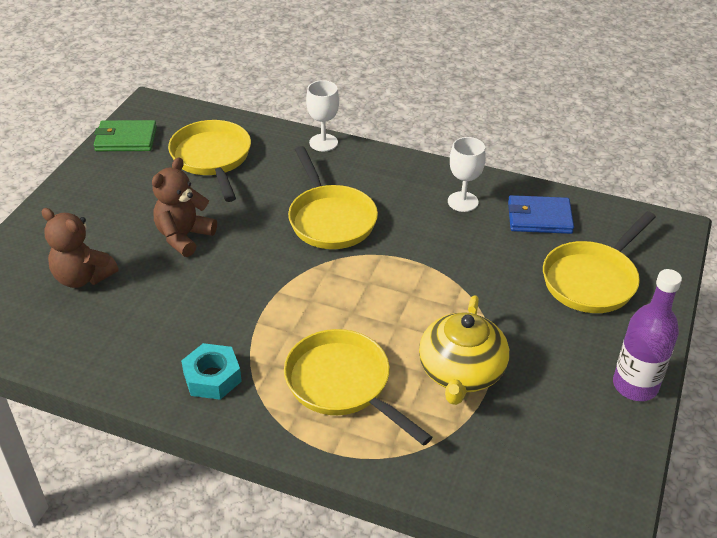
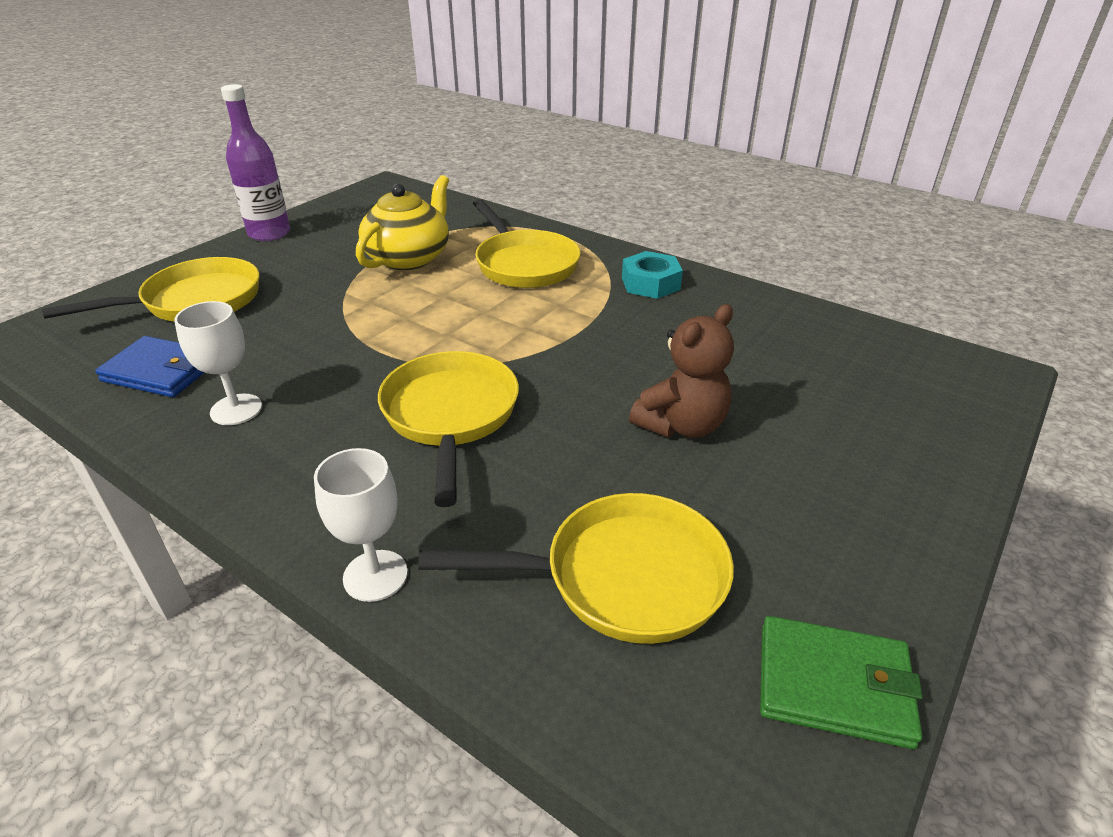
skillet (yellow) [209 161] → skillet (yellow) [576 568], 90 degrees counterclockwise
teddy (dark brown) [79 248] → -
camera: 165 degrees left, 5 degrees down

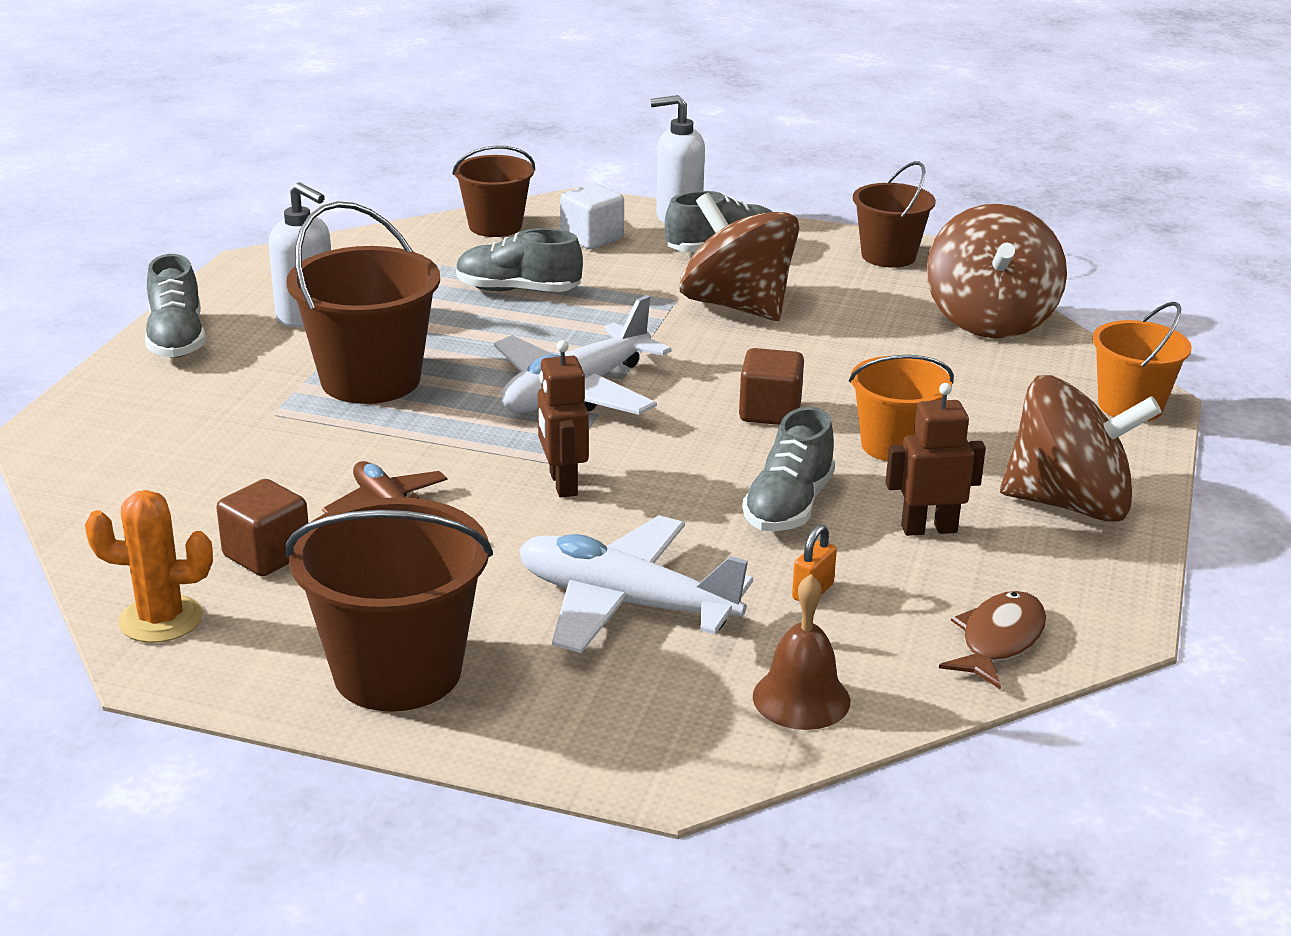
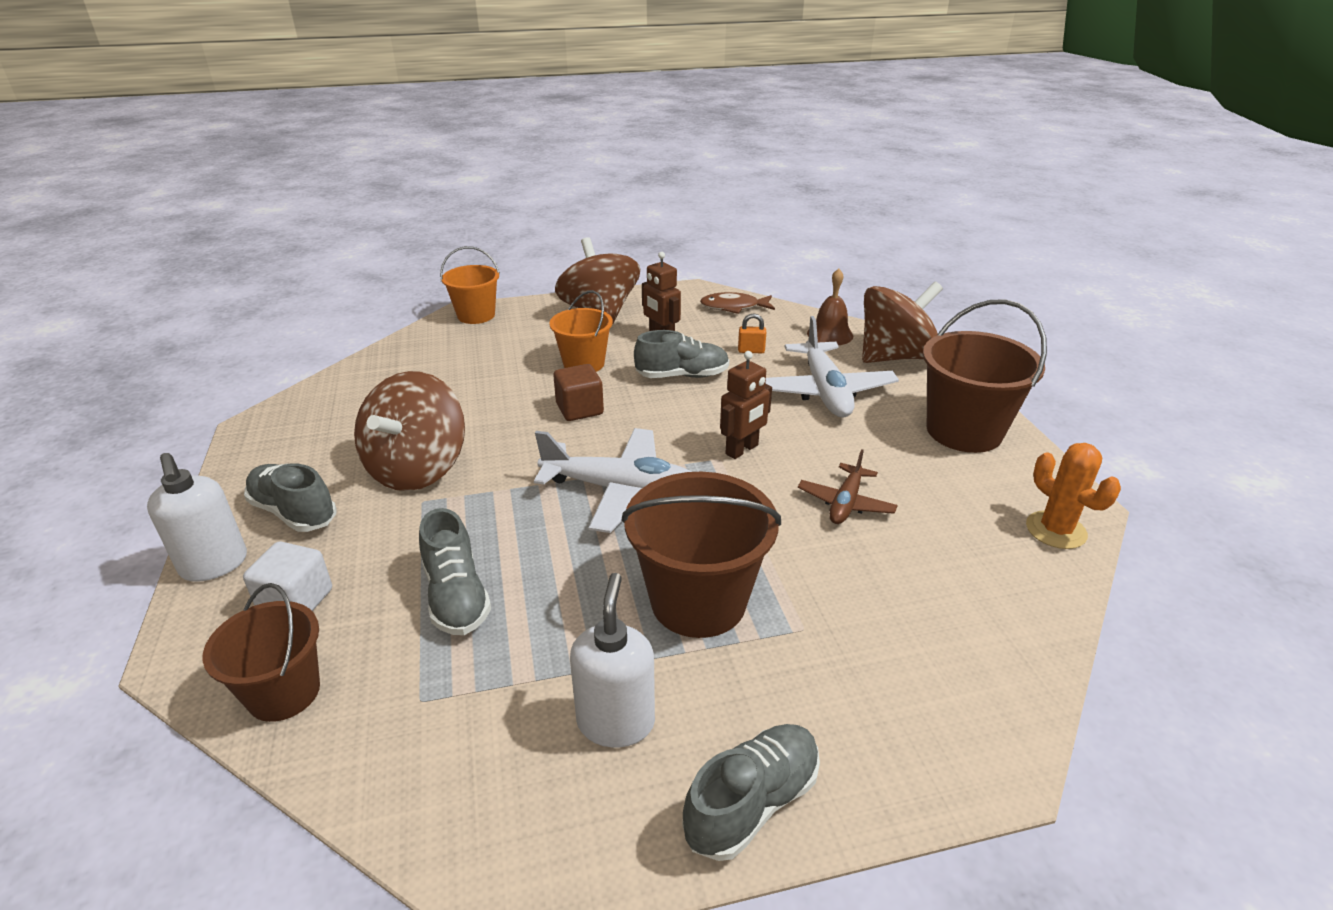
pail (dark brown) [894 214] → -
spinning top (dark brown) [996 271] → spinning top (dark brown) [902 322], relocated
solid cube (dark brown) [262 527] → -
camera: 120 degrees left, 5 degrees up

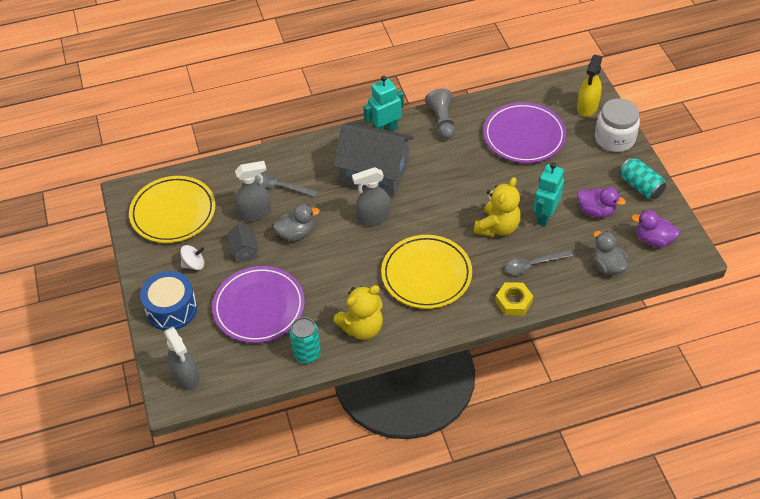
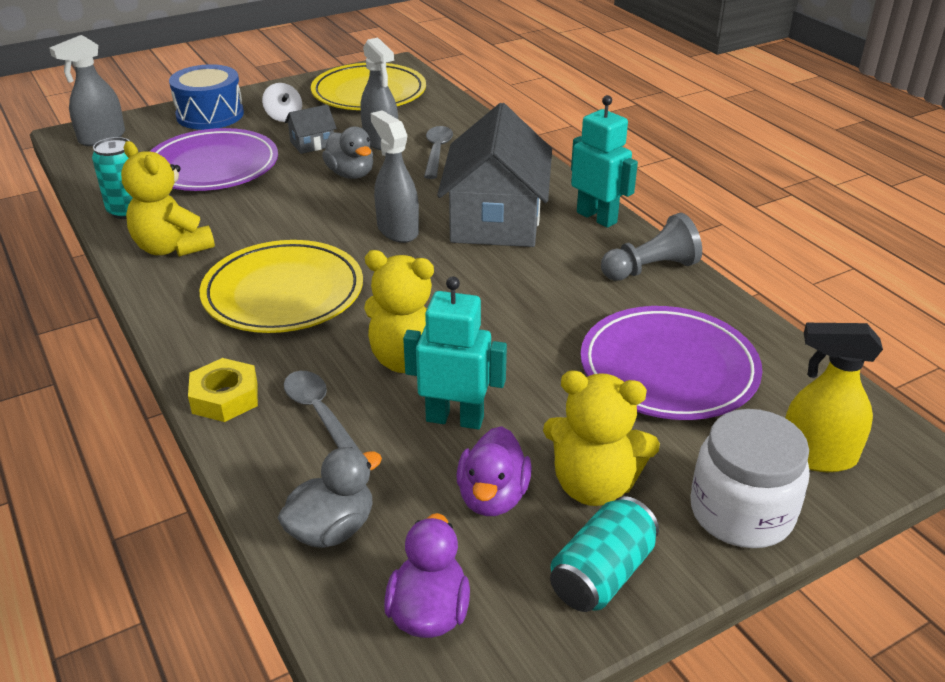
- → teddy (yellow) [601 438]
camera: 75 degrees right, 15 degrees down

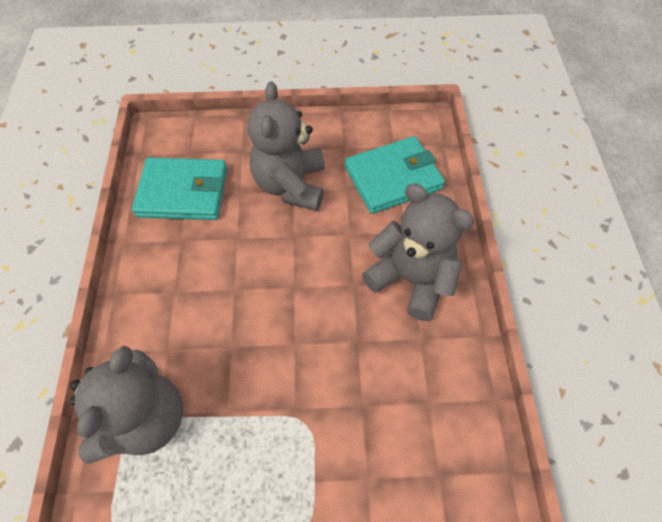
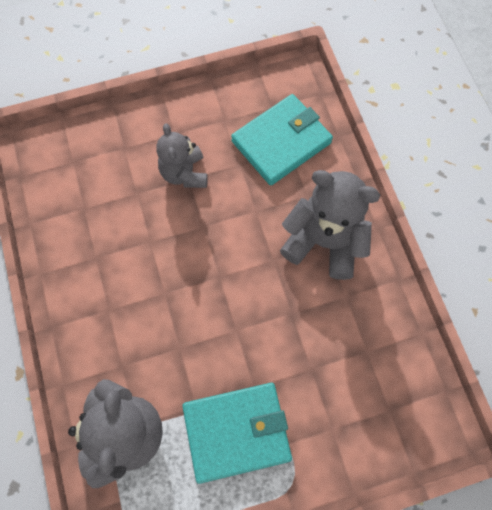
teddy (gray) [286 146] → teddy (gray) [182 155], x0.64
card wallet (aqua) [179 188] → card wallet (aqua) [237 433], relocated
camera: 15 degrees left, 10 degrees up

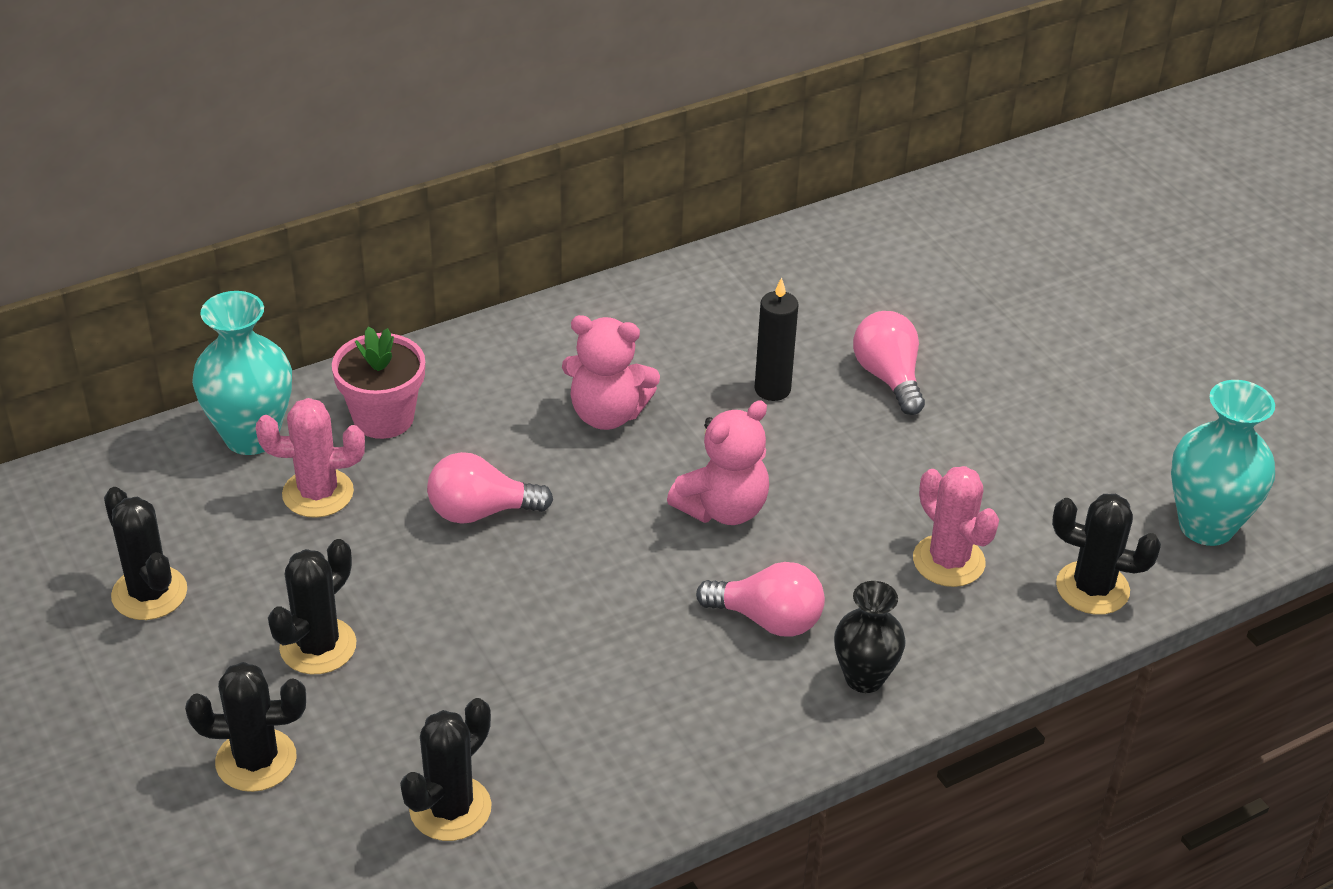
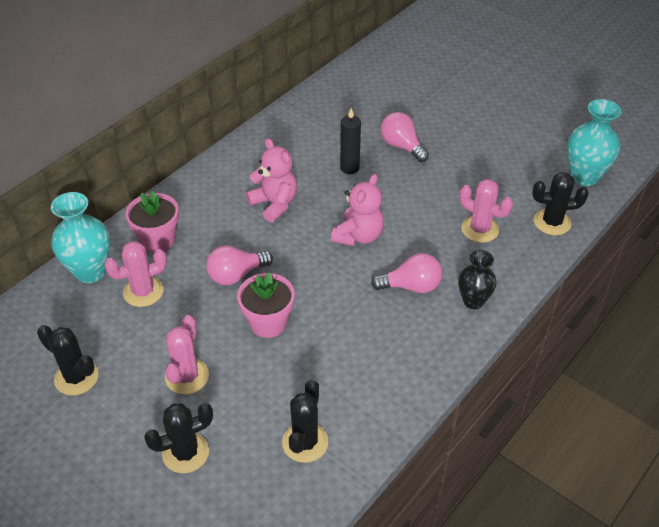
teddy (pink) [611 372] → teddy (pink) [271 180], 120 degrees counterclockwise
prickly plant (ebony) [312 606] → prickly plant (pink) [187 355]
- → plant pot (pink) [266 305]
camera: 20 degrees left, 5 degrees up

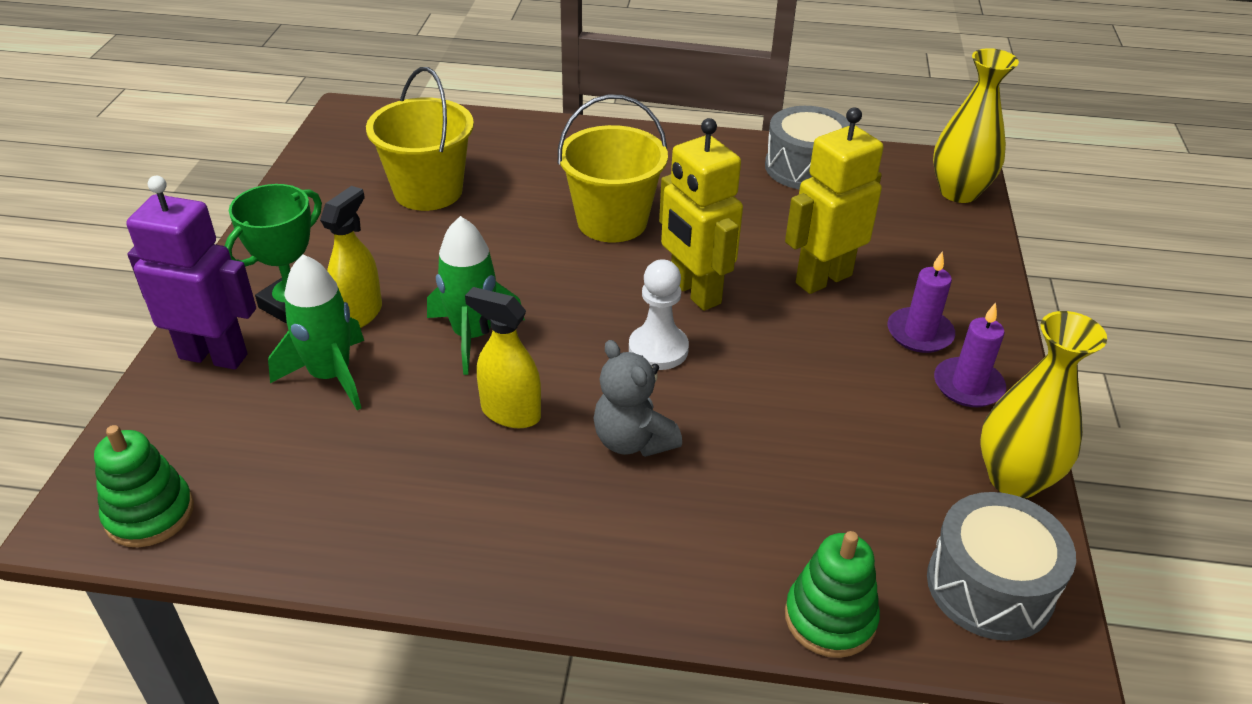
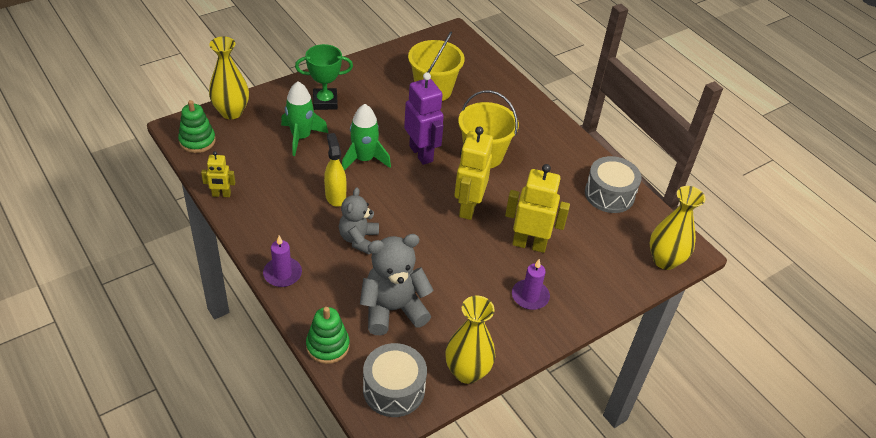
robot (purple) [191 273] → robot (purple) [424 118], relocated
spray bottle (yellow) [351 257] → -
pawn (white) [659 314] → -
candle (purple) [970 355] → candle (purple) [282 261], relocated
- → flower vase (yellow) [229 78]
- → robot (yellow) [218 174]
- → teddy (gray) [396 284]
camera: 45 degrees right, 5 degrees up

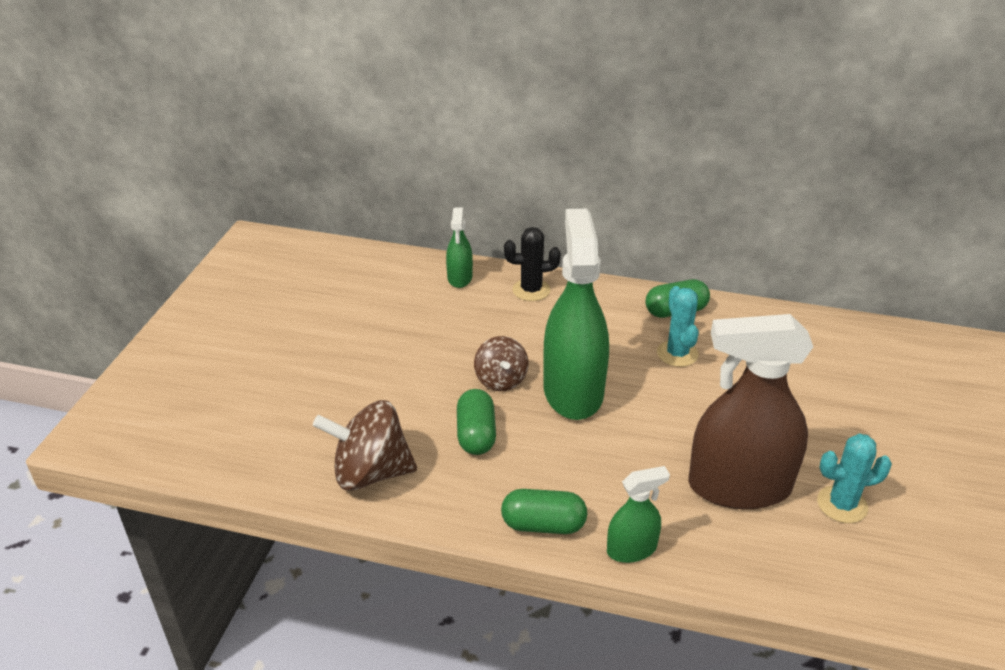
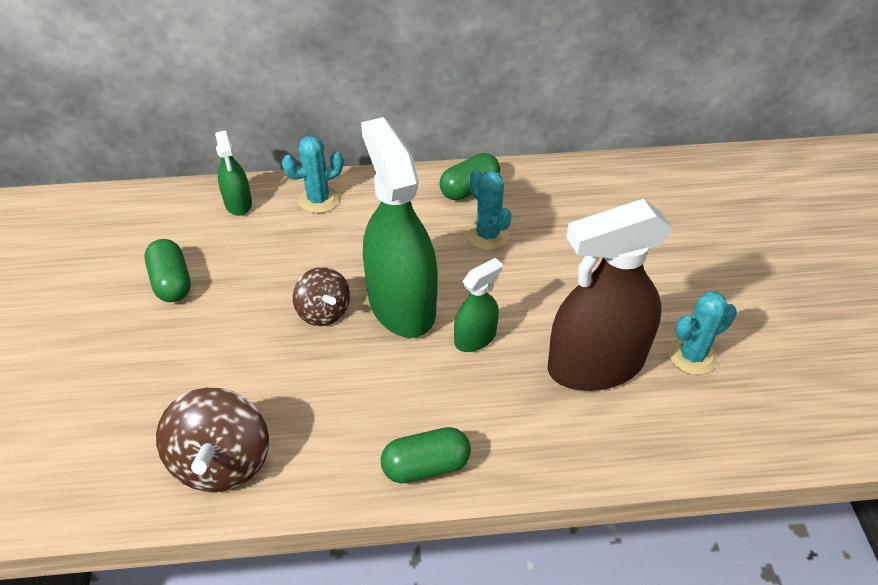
prickly plant (ebony) [532 264] → prickly plant (aqua) [312 174]
pill shape (emerald) [476 422] → pill shape (emerald) [168 270], relocated
spinning top (dark brown) [365 445] → spinning top (dark brown) [212 440], 75 degrees counterclockwise
spray bottle (emerald) [638 514] → spray bottle (emerald) [478 305], relocated
camera: 20 degrees left, 10 degrees up

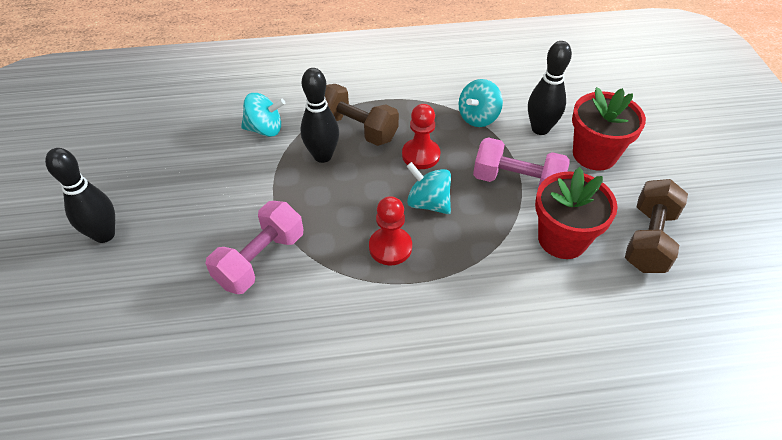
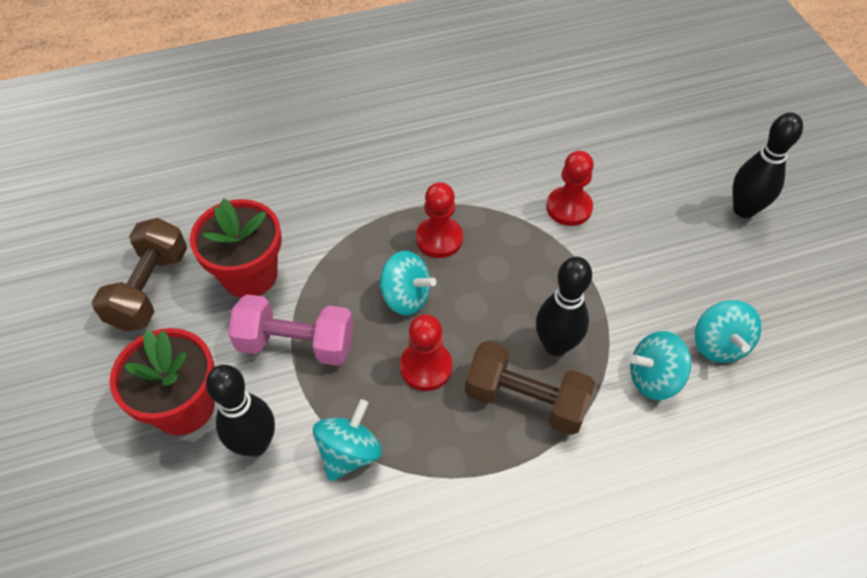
hand weight (pink) [254 247] → pawn (scarlet) [570 188]
- → spinning top (aqua) [728 331]
camera: 170 degrees right, 5 degrees up

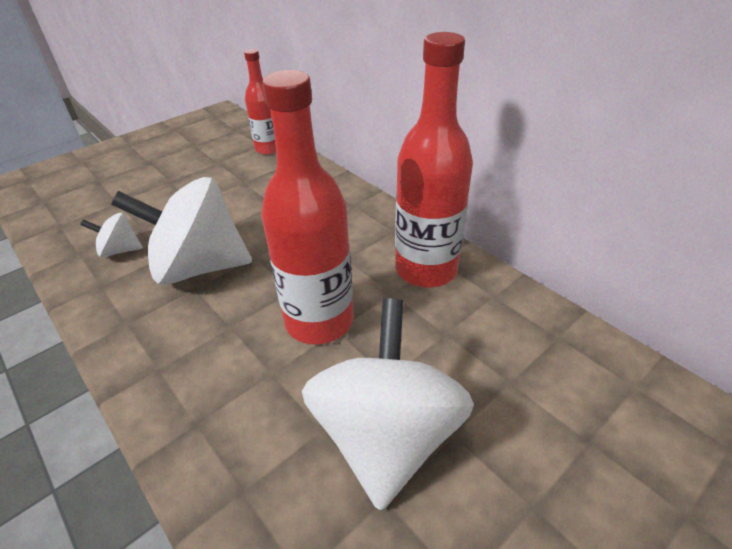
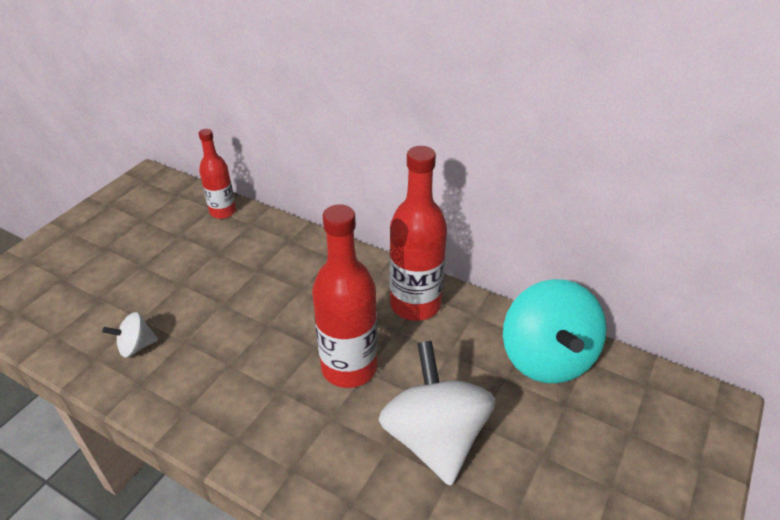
spinning top (white) [181 231] → -
- → spinning top (aqua) [555 331]
camera: 20 degrees left, 0 degrees up

